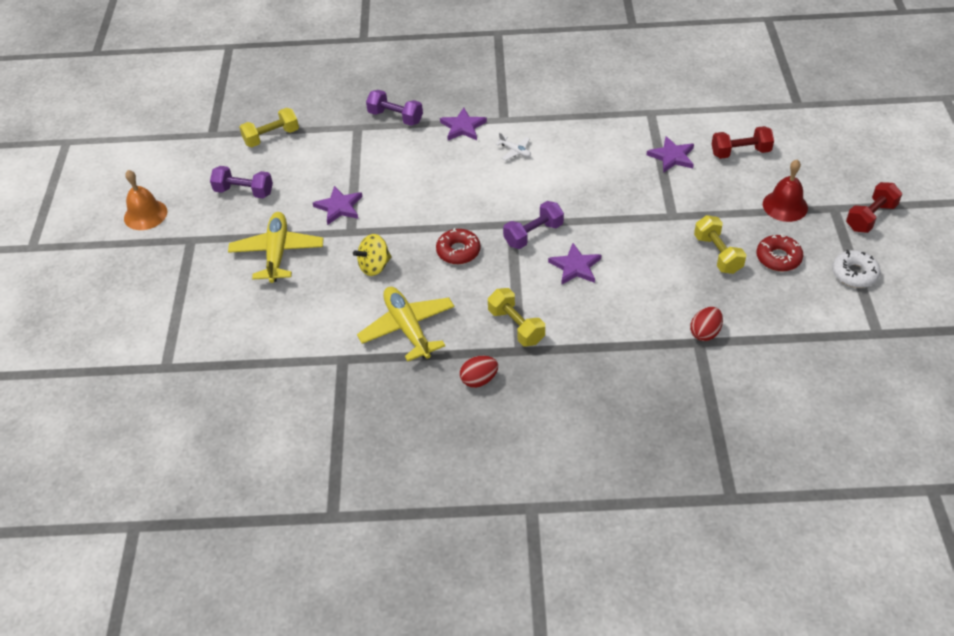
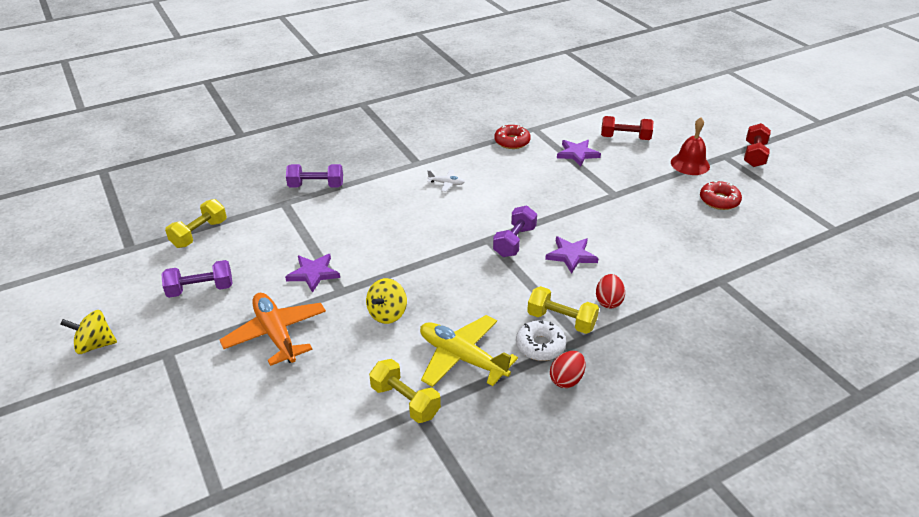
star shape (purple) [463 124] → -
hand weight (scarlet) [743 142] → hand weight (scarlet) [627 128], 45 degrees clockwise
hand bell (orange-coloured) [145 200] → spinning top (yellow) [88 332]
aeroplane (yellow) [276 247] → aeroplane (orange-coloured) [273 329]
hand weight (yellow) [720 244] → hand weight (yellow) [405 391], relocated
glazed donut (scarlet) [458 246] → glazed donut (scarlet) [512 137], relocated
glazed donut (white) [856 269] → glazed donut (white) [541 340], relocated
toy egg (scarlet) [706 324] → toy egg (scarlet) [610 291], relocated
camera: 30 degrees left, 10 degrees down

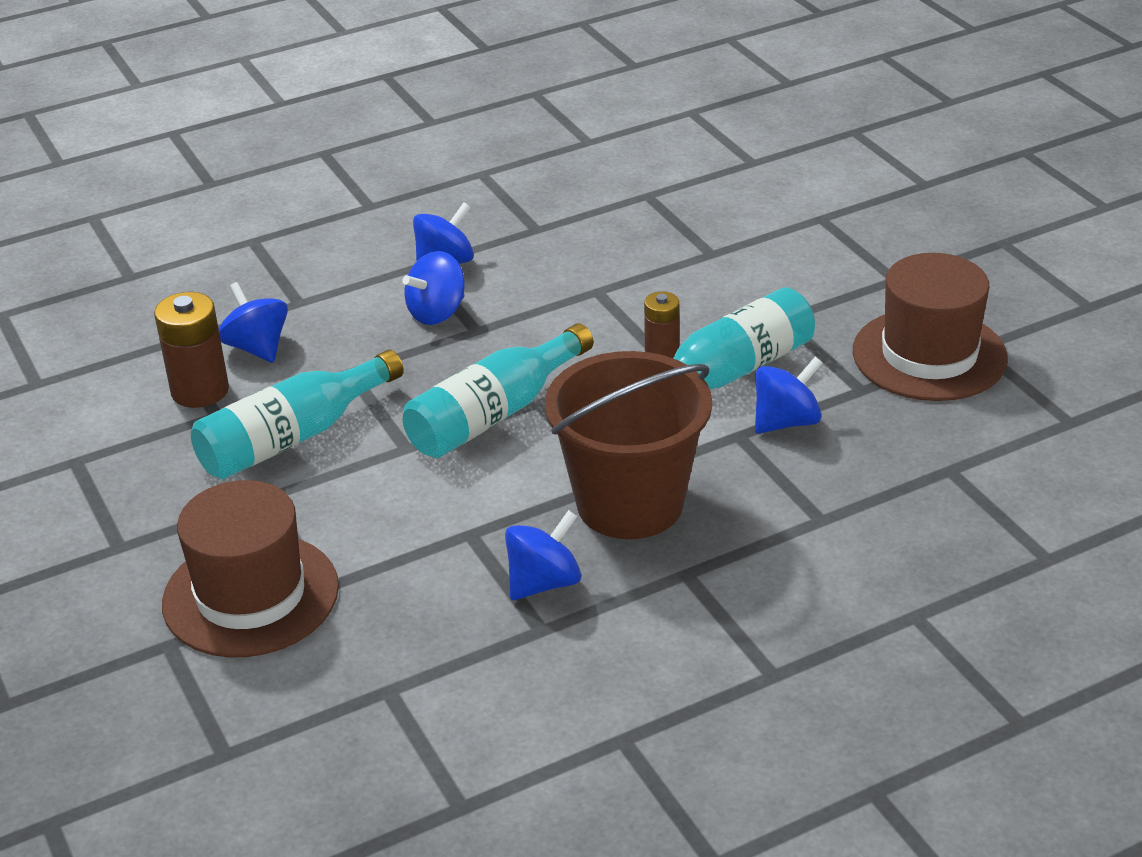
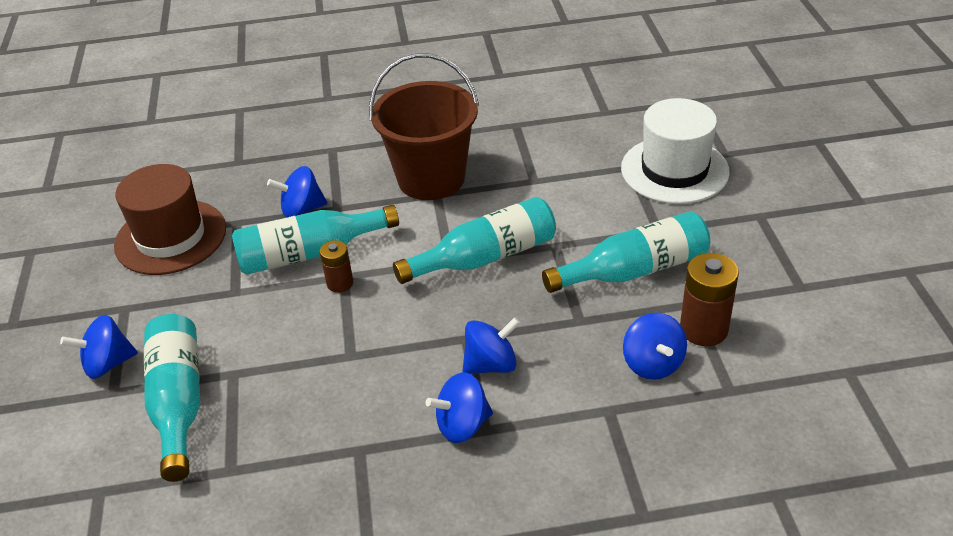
top hat (dark brown) [250 569] → top hat (white) [675 151]
spinning top (cobalt) [543 555] → spinning top (cobalt) [99 347], relocated
- → flask (aqua) [172 398]
camera: 160 degrees left, 5 degrees up

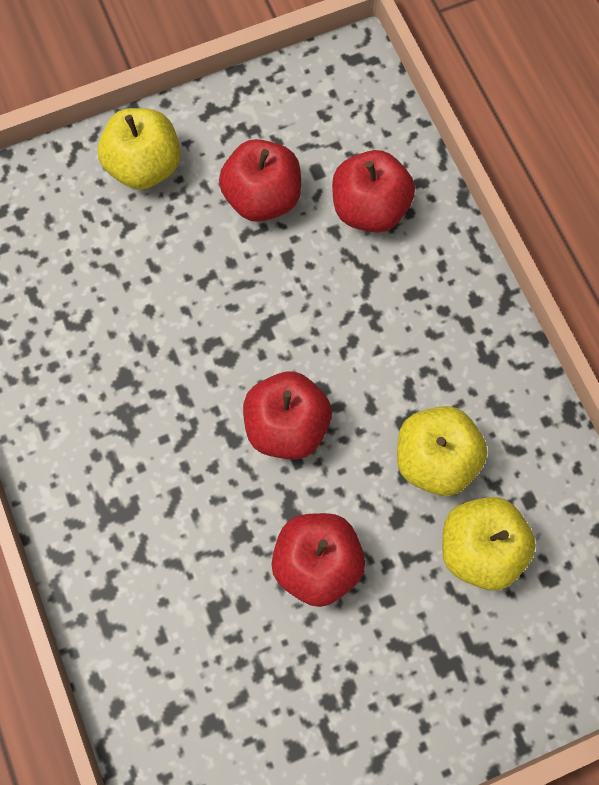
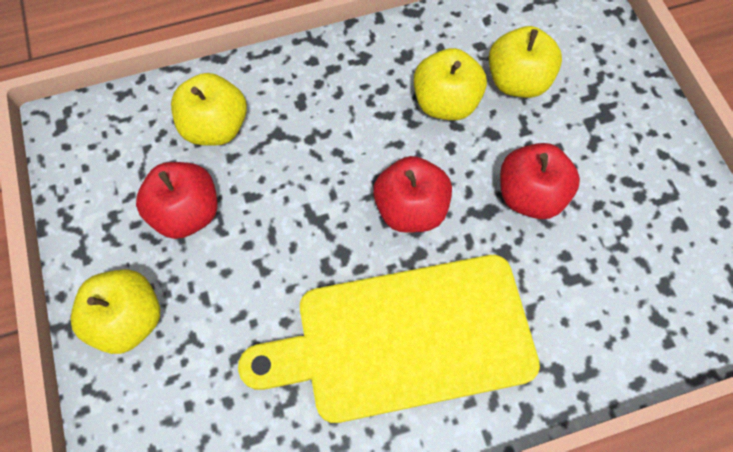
apple (scarlet) [373 191] → apple (yellow) [209 109]
- → bread board (yellow) [389 339]
camera: 85 degrees left, 5 degrees down

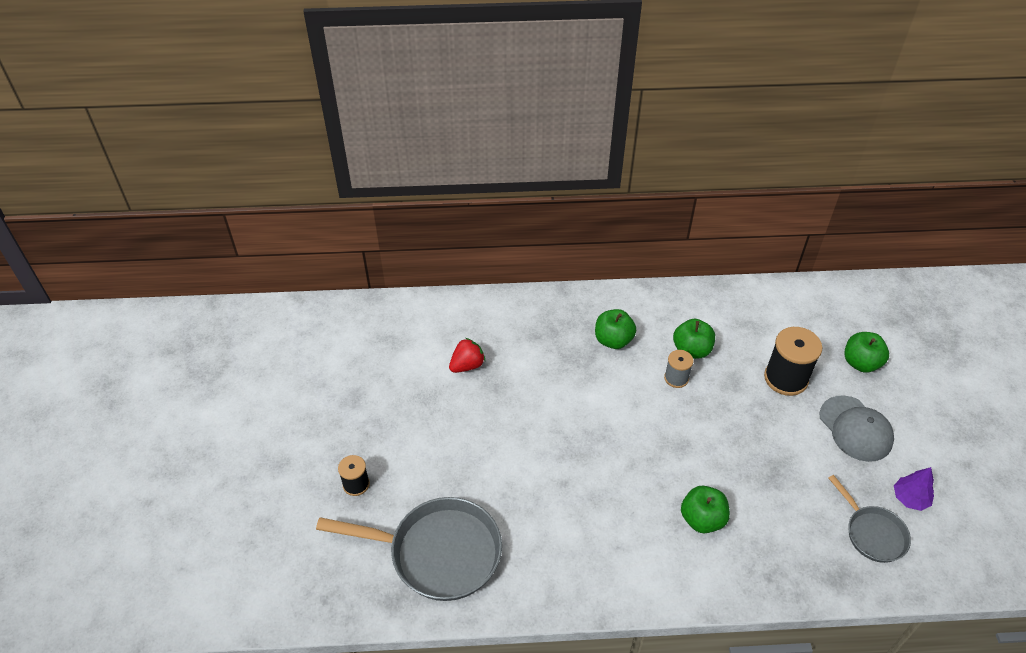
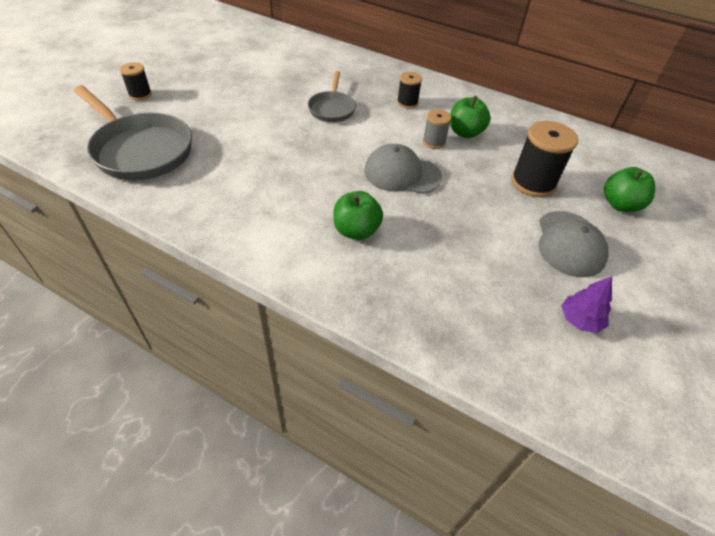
apple (emerald) [615 329] → bobbin (ebony) [409 90]
berry (scarlet) [467 355] → -
skillet (gray) [869 519] → skillet (gray) [332 96], relocated
- → peaked cap (gray) [403 169]
camera: 30 degrees right, 0 degrees up

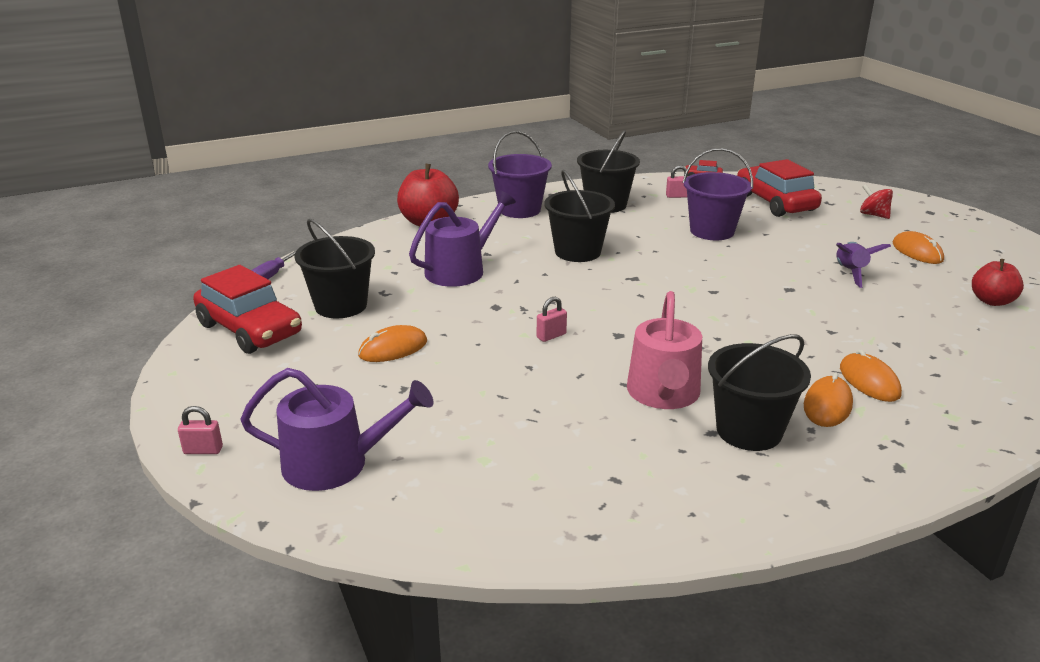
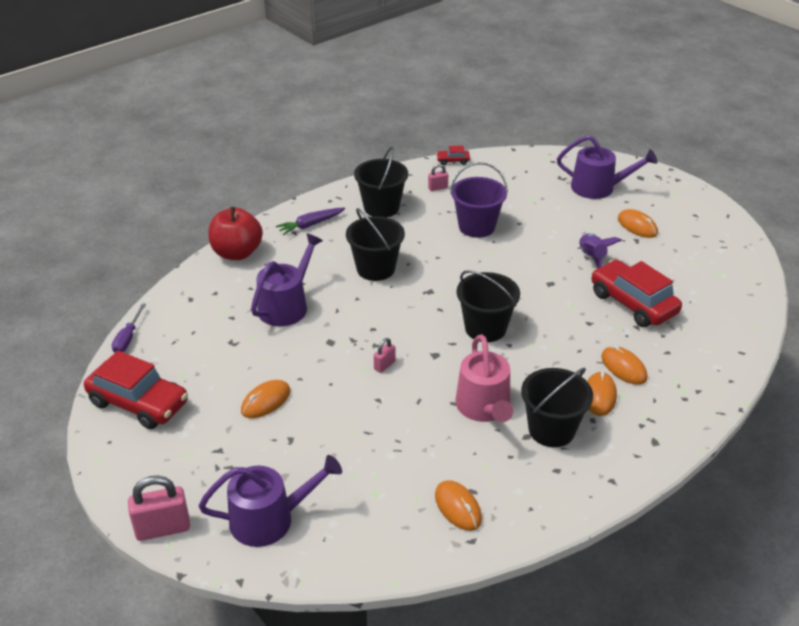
pail (purple) [520 174] → carrot (purple) [310 221]
toy car (scarlet) [779 188] → toy car (scarlet) [636 293], relocated
spinning top (scarlet) [876 201] → watering pot (purple) [607 167]
pail (ebony) [335 268] → pail (ebony) [488 306], relocated
apple (scarlet) [998 282] → -
small lock (pink) [200 430] → small lock (pink) [159 508], x1.89
- → computer mouse (orange-coloured) [458 505]
camera: 15 degrees left, 10 degrees up

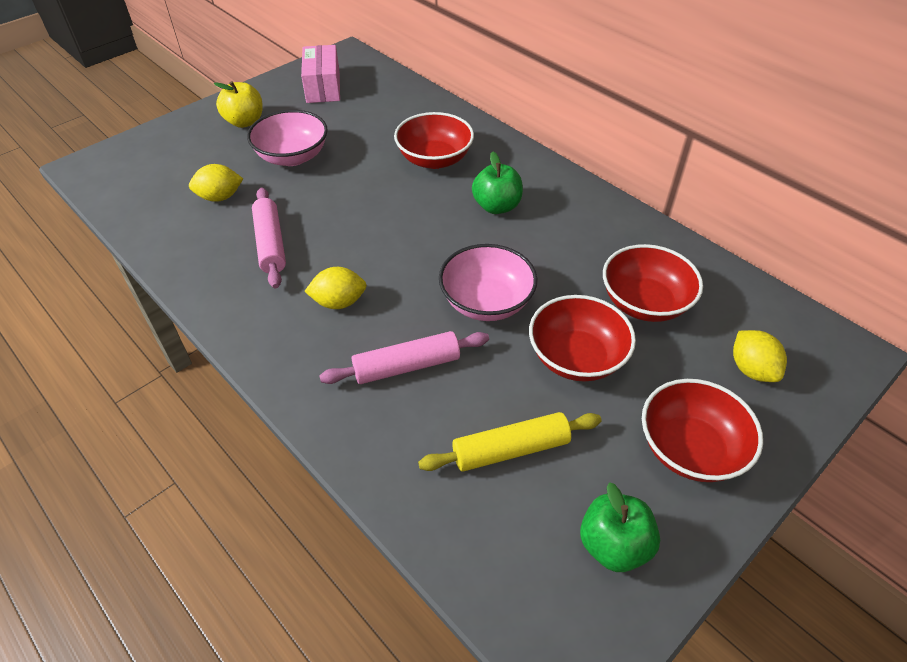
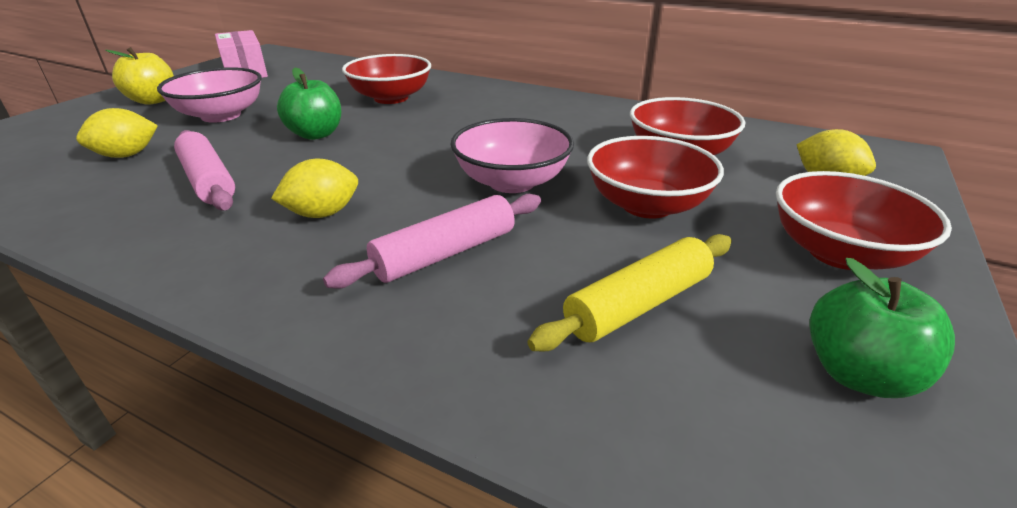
apple (emerald) [497 183] → apple (emerald) [309 104], relocated
camera: 20 degrees left, 15 degrees down

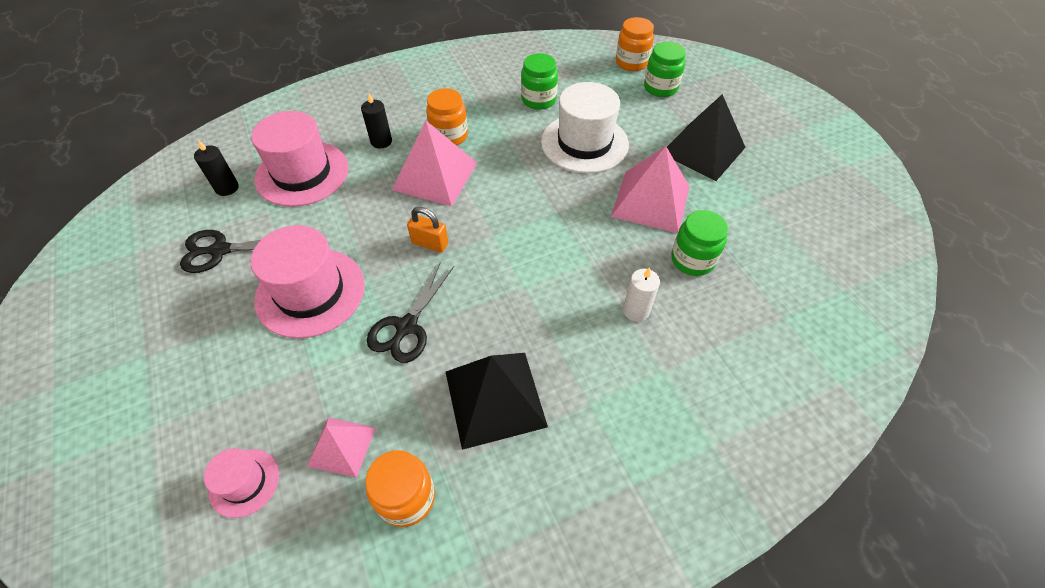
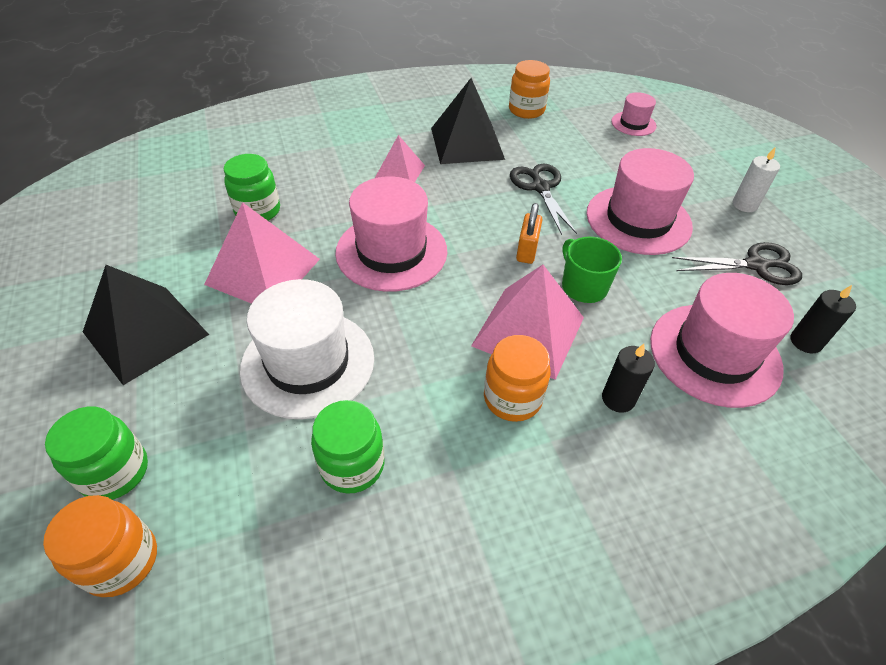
small lock (orange-coloured) [427 230] → small lock (orange-coloured) [529 233], 75 degrees clockwise
scissors (ebony) [410 312] → scissors (ebony) [543 199], 45 degrees counterclockwise
candle (white) [641 294] → candle (white) [756 180], relocated
solid pyramid (pink) [341 447] → solid pyramid (pink) [400 158], relocated
- → top hat (pink) [391 234]
- → mug (emerald) [592 270]
camera: 175 degrees left, 5 degrees down

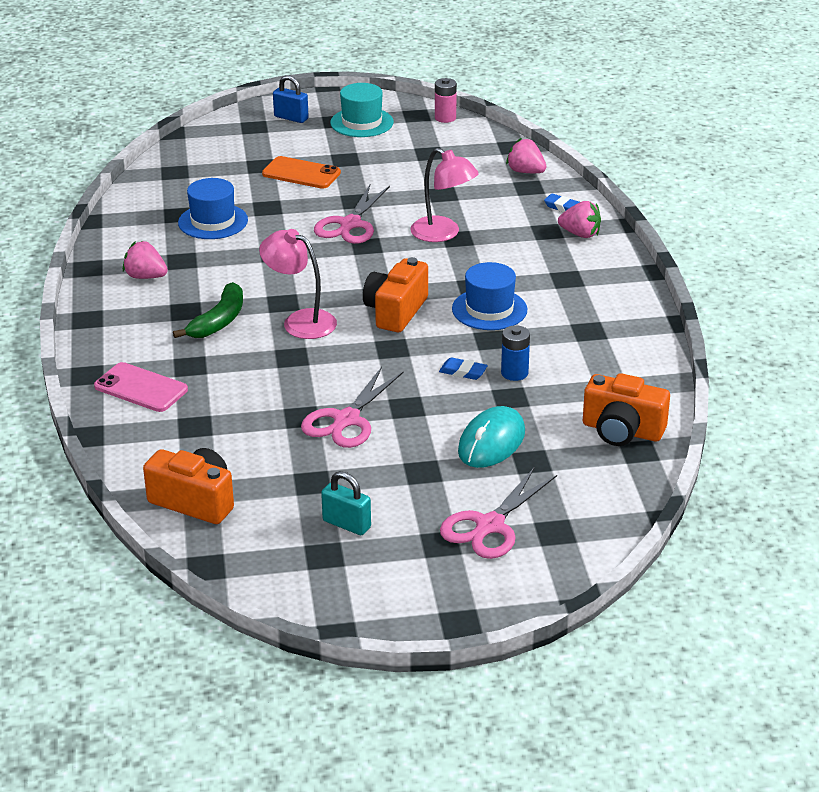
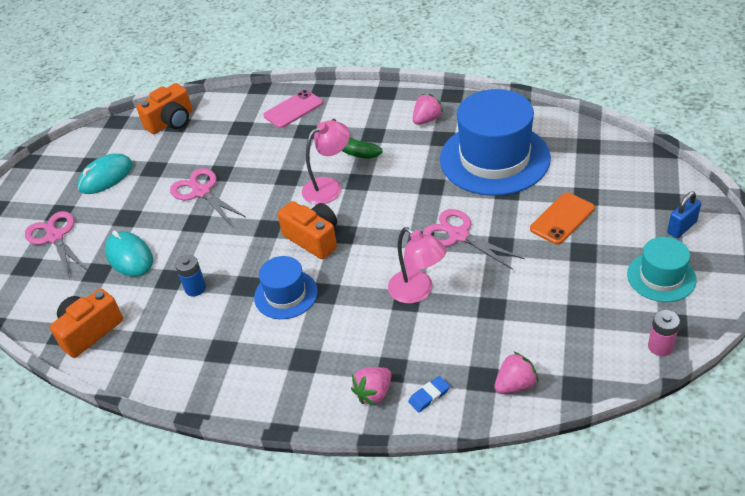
lamp (pink) [444 195] → lamp (pink) [417 265], 105 degrees counterclockwise
top hat (cobalt) [213 208] → top hat (cobalt) [495 142], x1.93
eraser (cobalt) [463 368] → -
small lock (aqua) [346 503] → computer mouse (aqua) [105 173]
camera: 115 degrees right, 10 degrees up

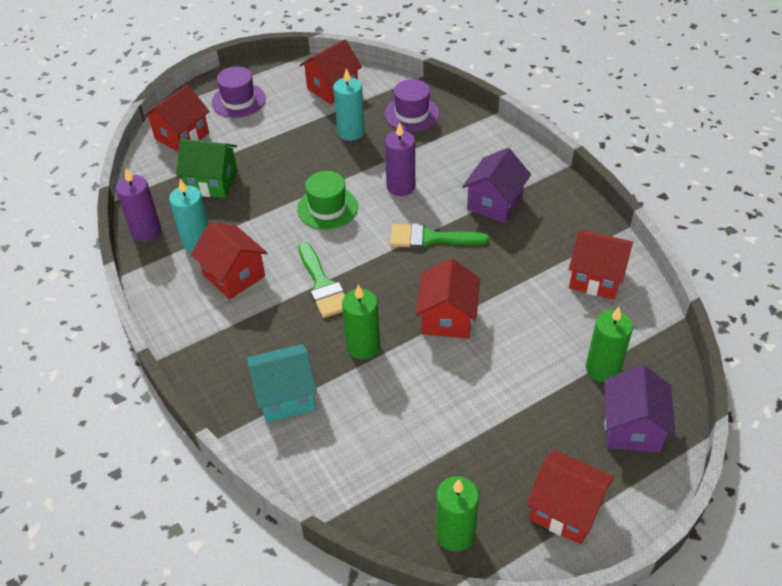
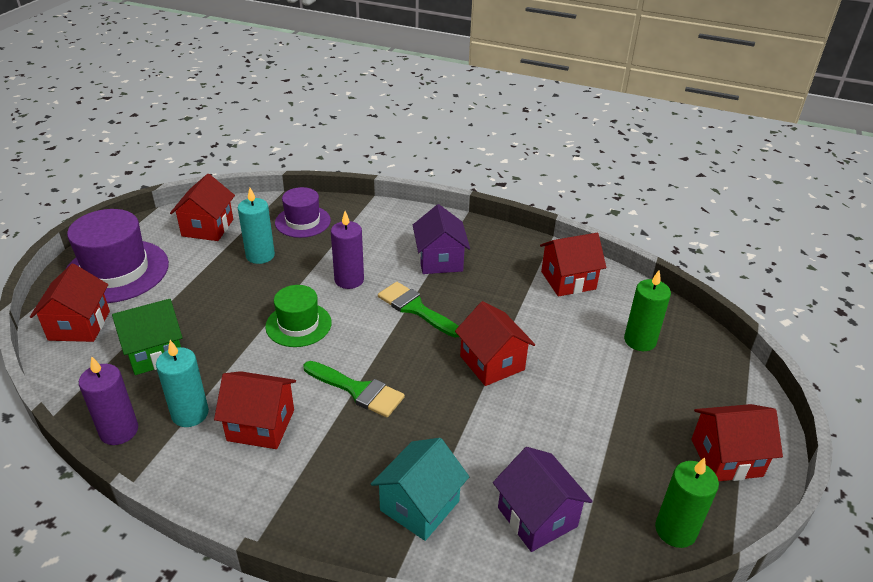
top hat (purple) [239 92] → top hat (purple) [117 256], x1.65
brush (emerald) [439 236] → brush (emerald) [418 310], 75 degrees clockwise
candle (emerald) [361 322] → -
house (purple) [640 409] → house (purple) [543 499], relocated
camera: 40 degrees left, 10 degrees down

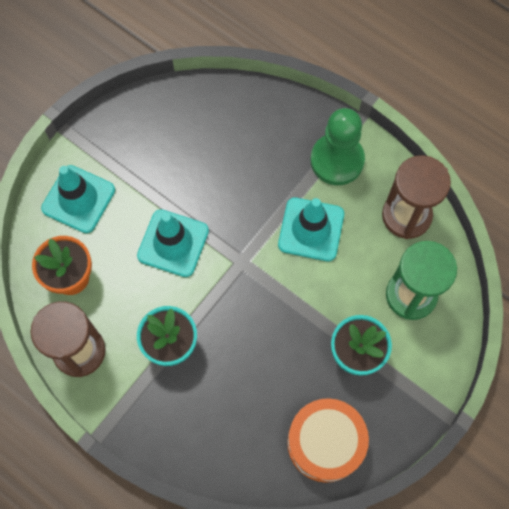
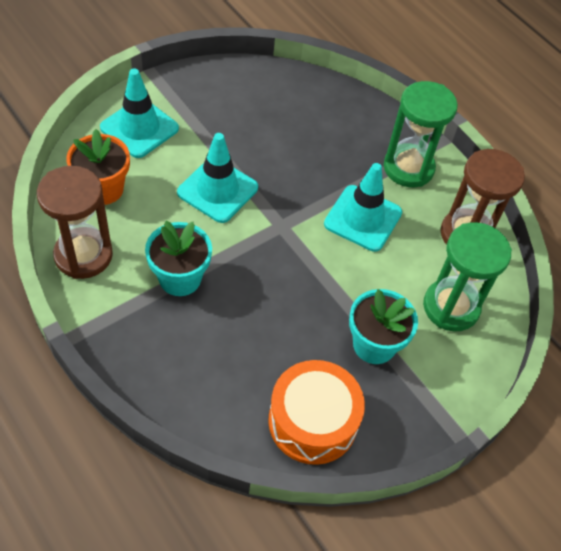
pawn (emerald) [337 146] → sand timer (emerald) [420 134]
camera: 10 degrees right, 15 degrees down

